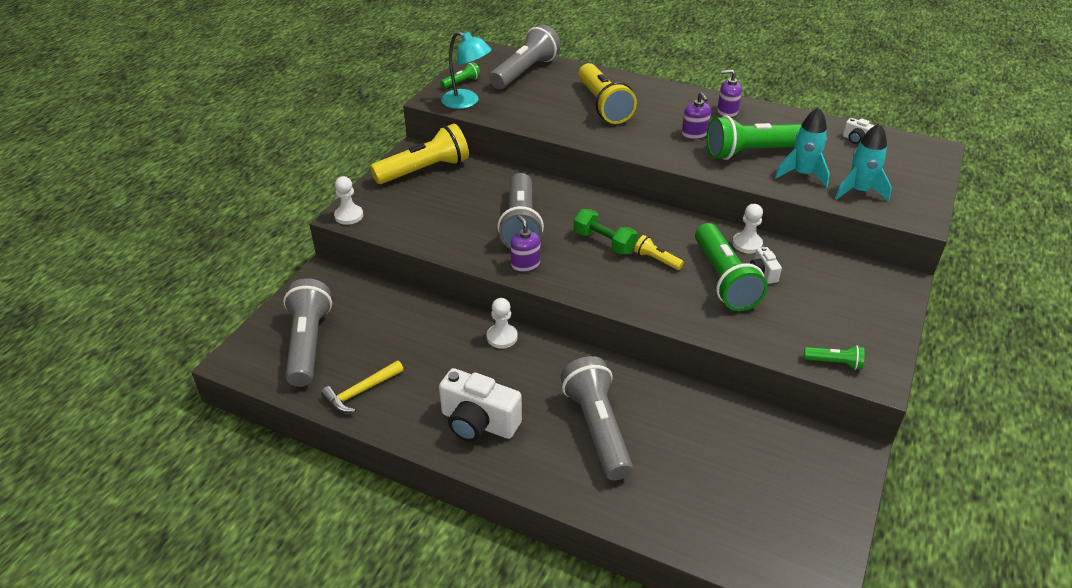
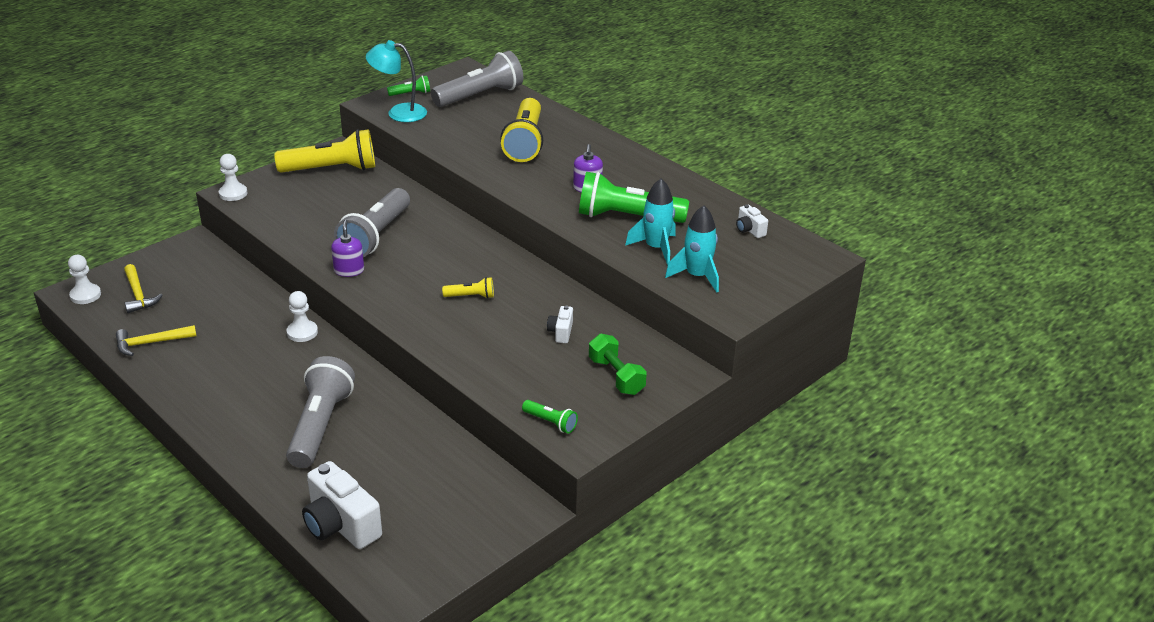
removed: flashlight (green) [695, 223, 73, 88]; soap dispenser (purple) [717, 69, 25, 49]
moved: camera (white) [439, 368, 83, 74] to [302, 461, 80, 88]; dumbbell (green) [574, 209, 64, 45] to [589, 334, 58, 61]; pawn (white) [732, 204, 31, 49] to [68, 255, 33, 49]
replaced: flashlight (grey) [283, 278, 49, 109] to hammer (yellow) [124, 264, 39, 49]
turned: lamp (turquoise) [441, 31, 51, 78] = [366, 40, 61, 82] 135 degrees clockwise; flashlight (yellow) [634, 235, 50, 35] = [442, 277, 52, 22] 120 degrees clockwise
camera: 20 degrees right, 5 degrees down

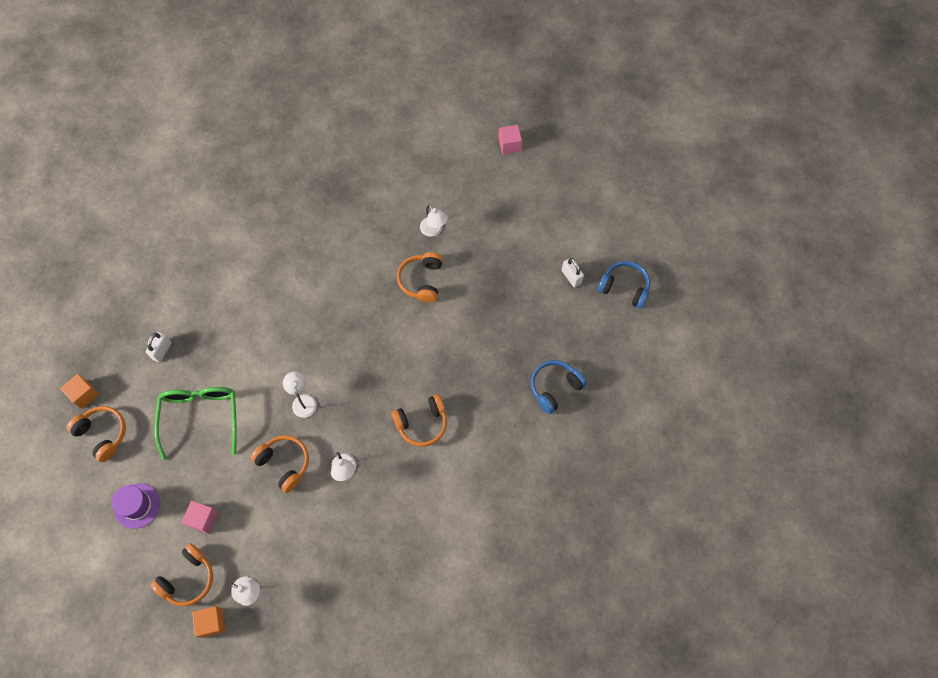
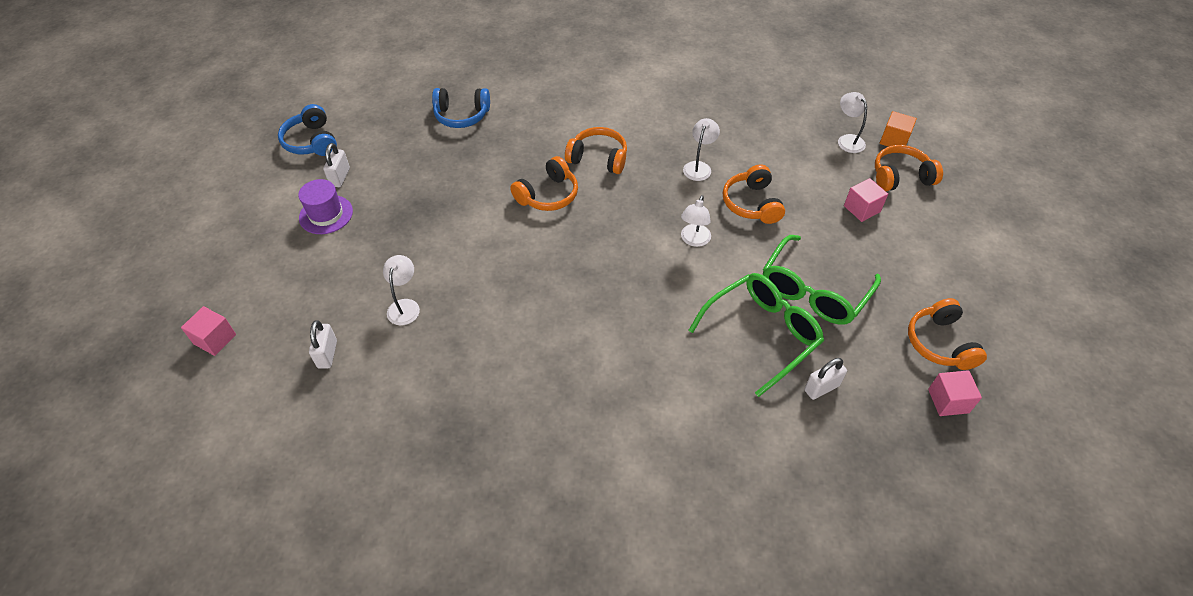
added: padlock (white) [309, 320, 28, 49]; glasses (green) [688, 273, 136, 124]
moved: hat (purple) [112, 483, 48, 46] to [298, 179, 55, 55]; headphones (orange) [397, 252, 46, 51] to [510, 156, 68, 55]
recoloured: cube (orange) [60, 374, 39, 35] to cube (pink) [928, 370, 54, 46]
camera: 140 degrees left, 15 degrees down

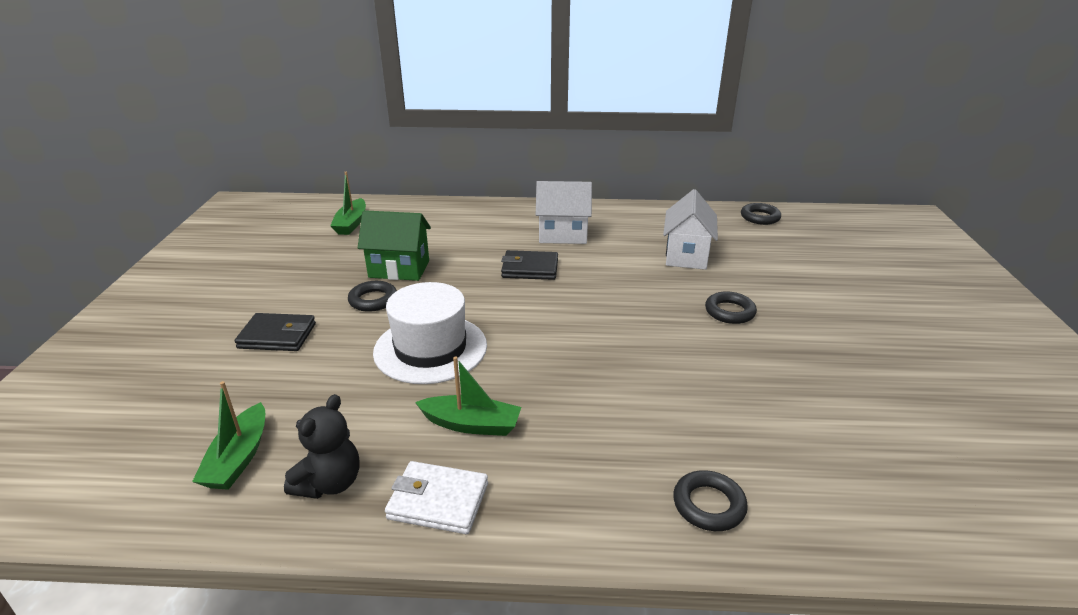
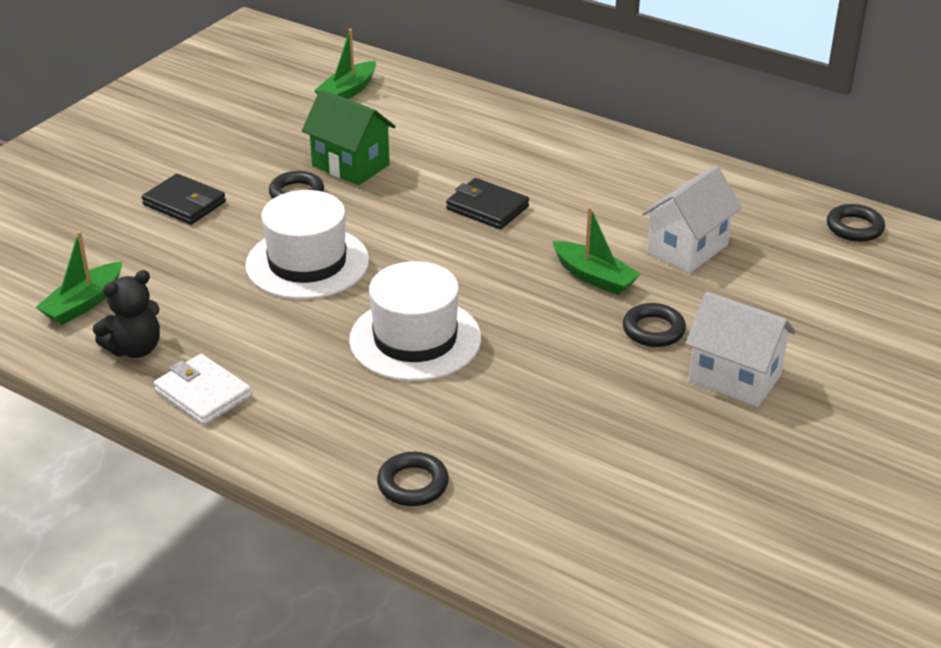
added: hat (white) [349, 261, 132, 120]
moved: boat (green) [415, 356, 106, 80] to [552, 207, 89, 88]; house (white) [536, 181, 56, 63] to [686, 292, 110, 115]
camera: 30 degrees right, 5 degrees up

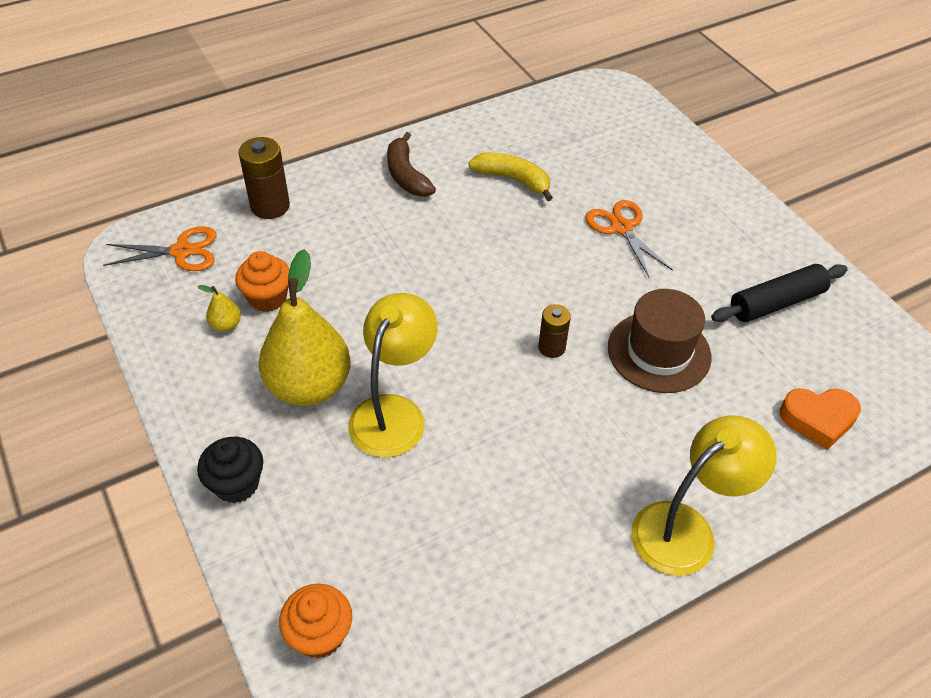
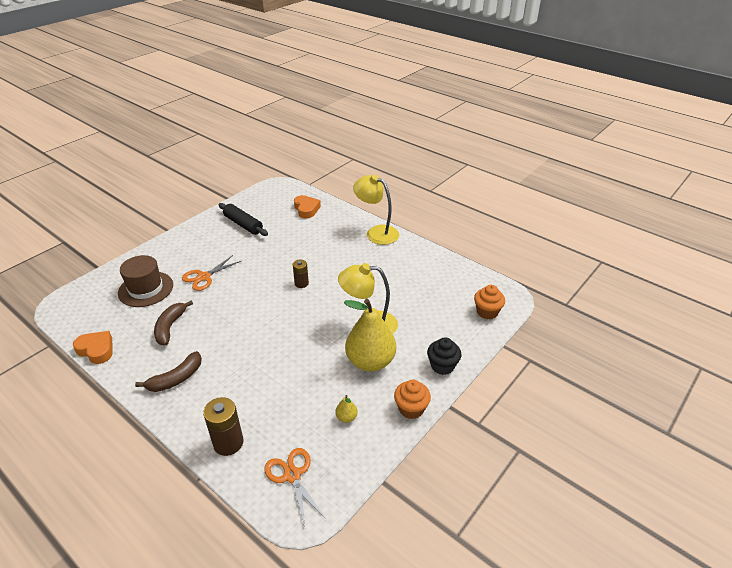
added: heart (orange) [73, 331, 40, 33]
moved: cupcake (orange) [235, 251, 55, 61] to [394, 380, 37, 39]; hat (brown) [608, 289, 103, 104] to [118, 255, 55, 52]
recoloured: banana (yellow) [468, 153, 85, 48] to banana (brown) [154, 301, 39, 44]
camera: 110 degrees left, 10 degrees down

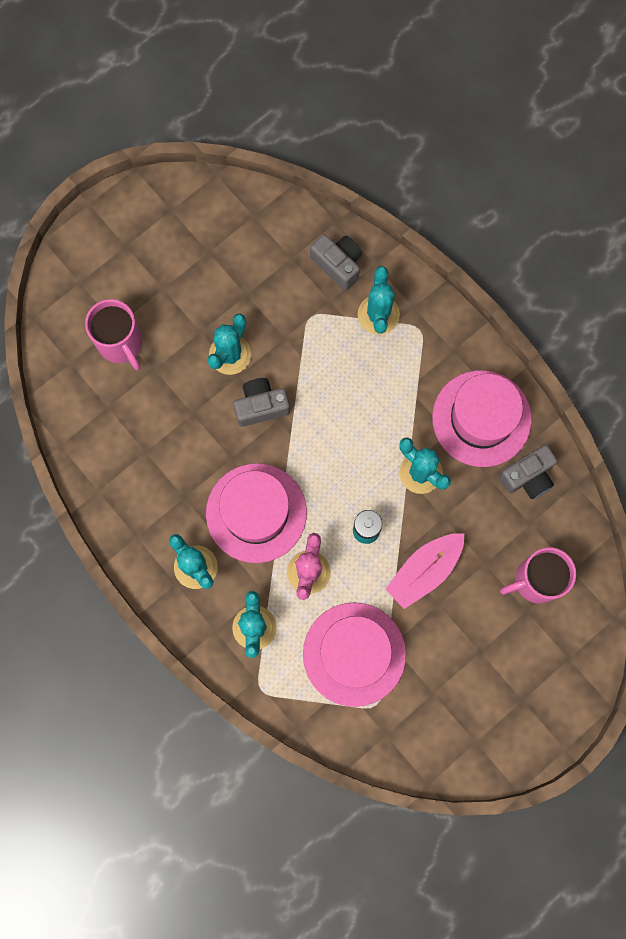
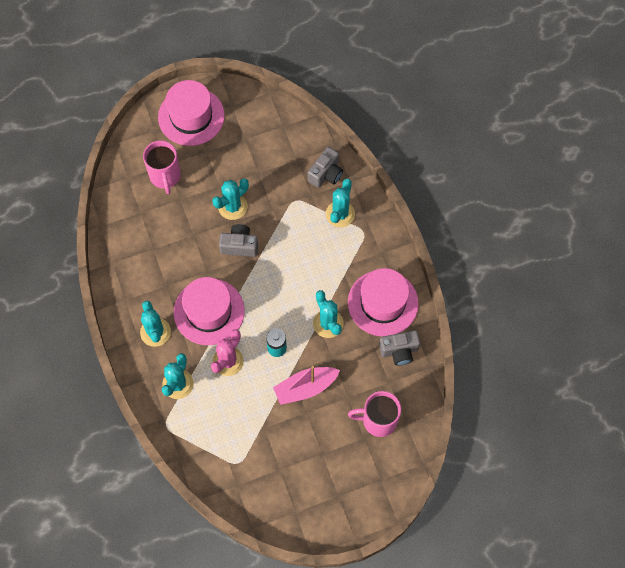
moved: hat (pink) [303, 602, 103, 105] to [158, 80, 67, 66]
turned: camera (grey) [310, 234, 52, 56] = [308, 147, 35, 41] 60 degrees clockwise
camera: 20 degrees right, 10 degrees down

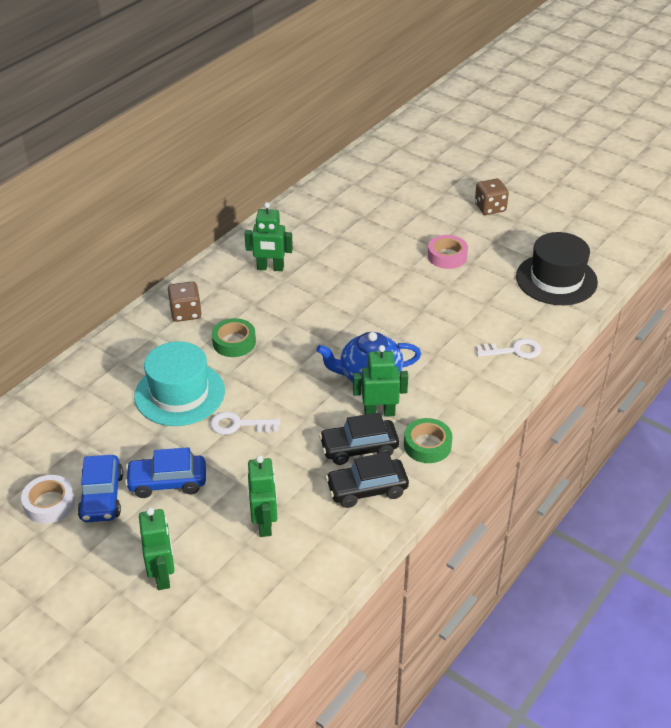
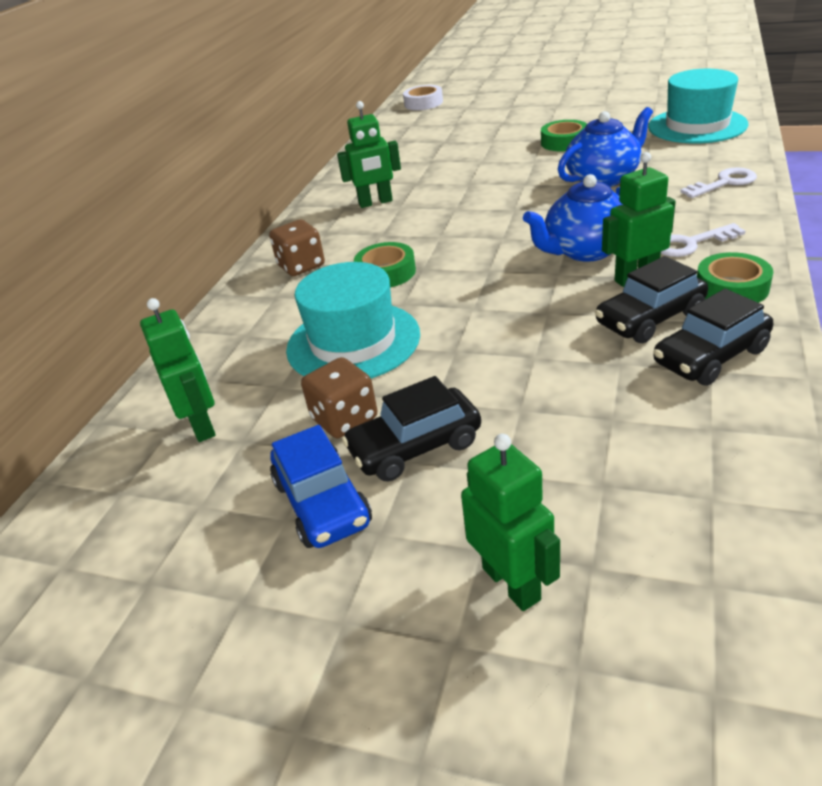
added: teapot (blue) [558, 107, 95, 80]
moved: tape (white) [21, 475, 54, 49] to [403, 85, 40, 25]; key (white) [210, 412, 70, 23] to [661, 223, 84, 34]; robot (green) [248, 455, 30, 82] to [140, 298, 76, 144]; dice (brown) [475, 179, 34, 36] to [301, 357, 76, 81]
recoloured: car (blue) [125, 447, 81, 51] to car (black) [342, 376, 139, 106]; tape (pink) [428, 235, 40, 34] to tape (green) [541, 120, 46, 31]; hat (black) [516, 232, 82, 73] to hat (turquoise) [648, 69, 100, 75]
camera: 15 degrees left, 5 degrees down

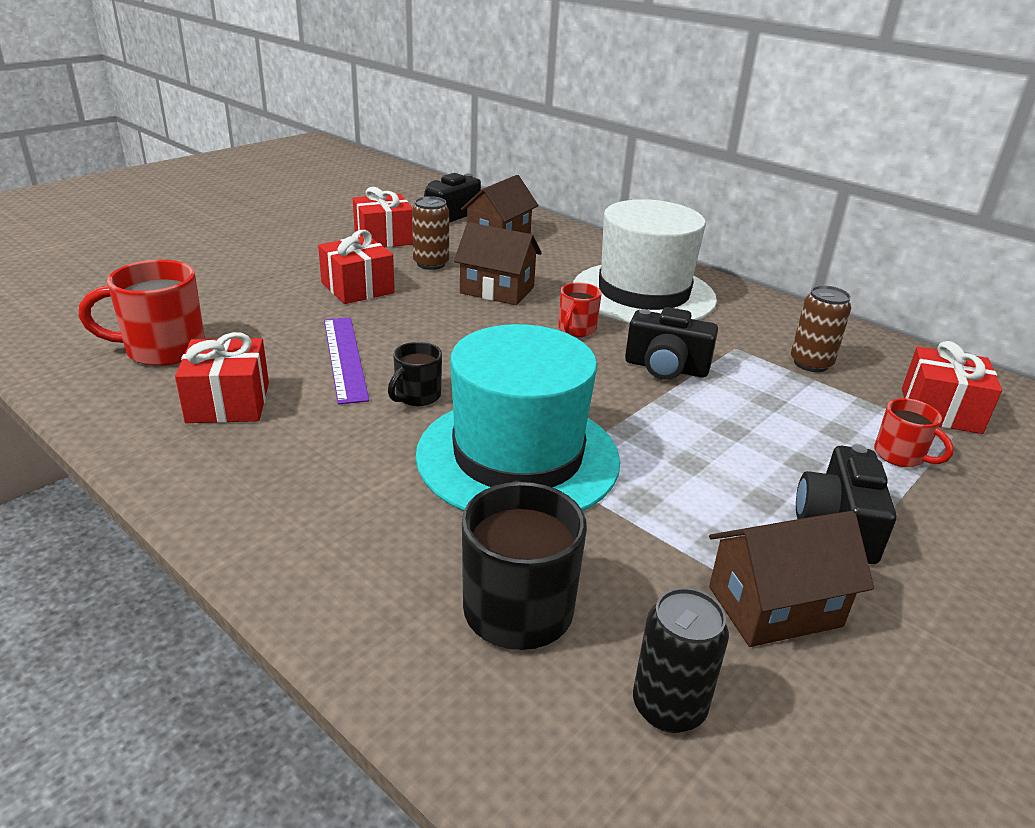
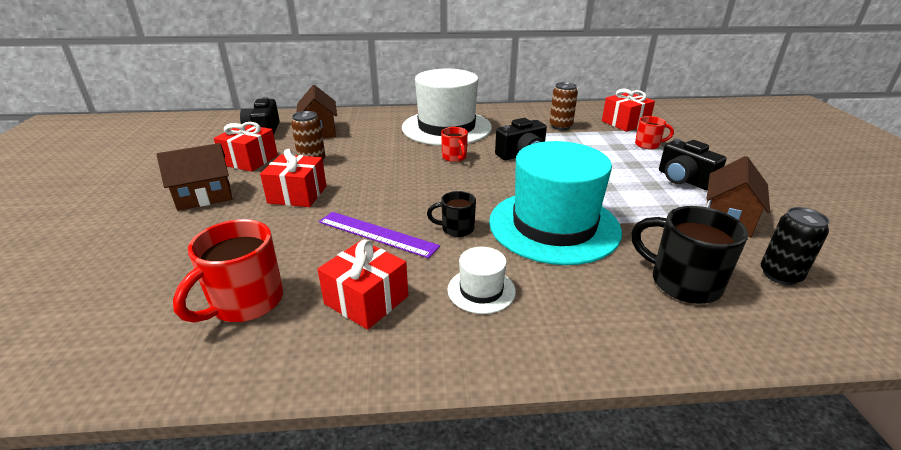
added: hat (white) [447, 247, 69, 67]
moved: house (brown) [454, 222, 88, 83] to [157, 143, 75, 68]
turned: mug (black) [388, 342, 54, 64] = [427, 191, 49, 46] 105 degrees clockwise
camera: 45 degrees left, 0 degrees up

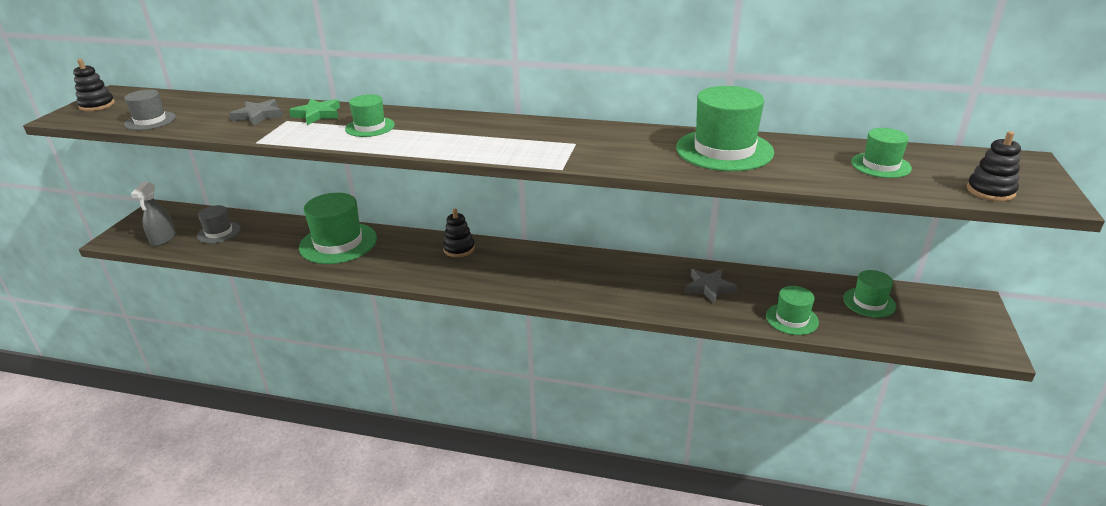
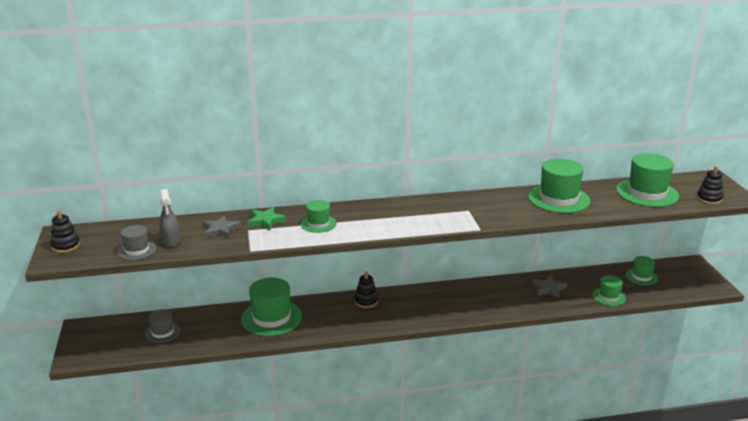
moved: spray bottle (grey) [131, 182, 44, 64] to [159, 189, 21, 58]
resized: hat (green) [851, 128, 61, 50] = [616, 153, 63, 54] x1.79
camera: 25 degrees left, 5 degrees down

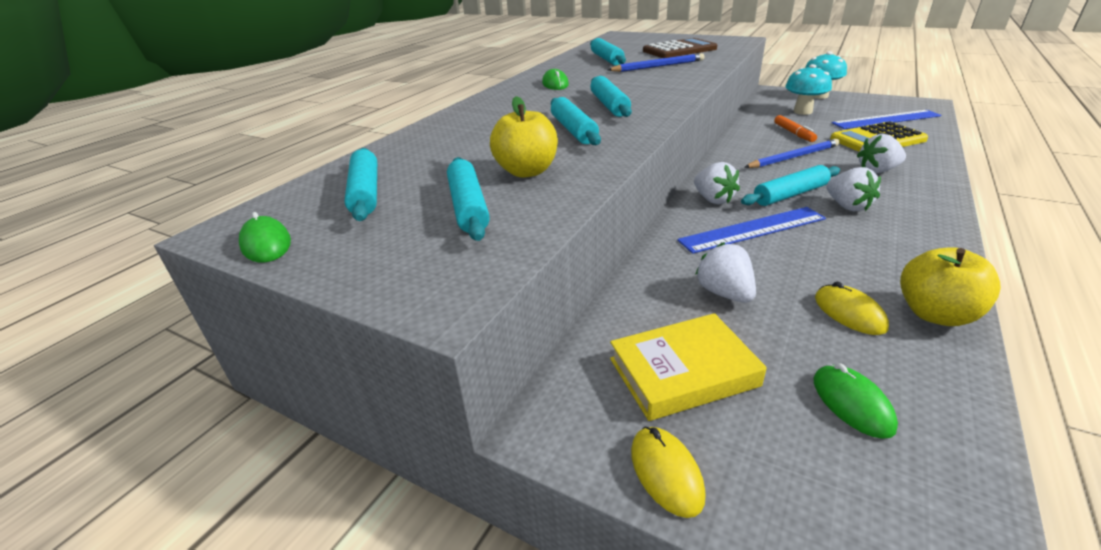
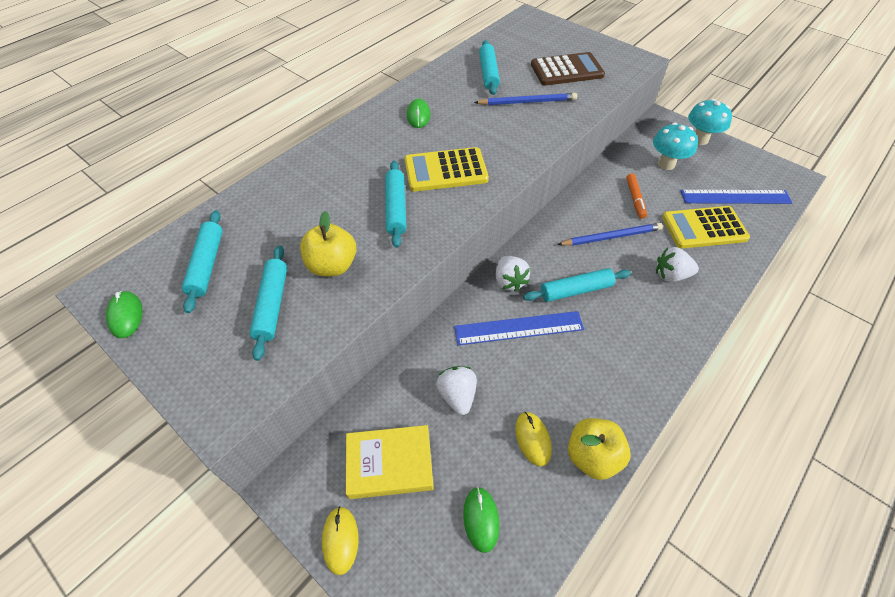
removed: strawberry (white) [827, 167, 54, 44]
replaced: rolling pin (turquoise) [590, 76, 42, 41] to calculator (yellow) [405, 147, 84, 45]
camera: 10 degrees right, 20 degrees up

